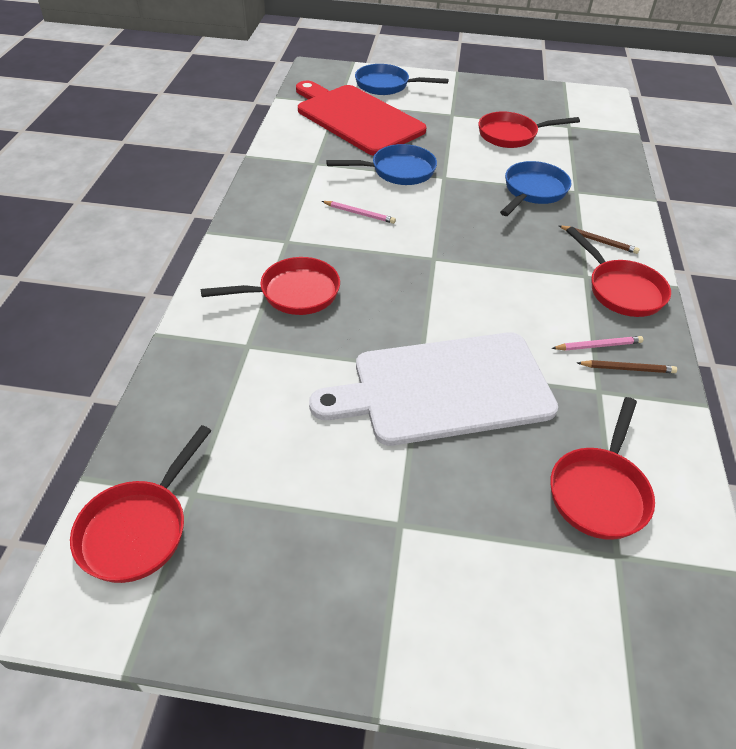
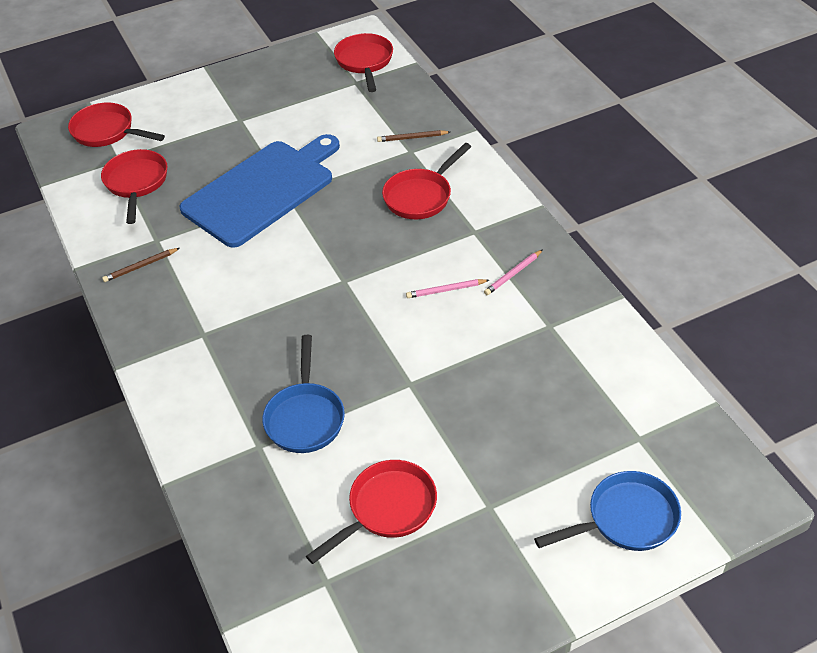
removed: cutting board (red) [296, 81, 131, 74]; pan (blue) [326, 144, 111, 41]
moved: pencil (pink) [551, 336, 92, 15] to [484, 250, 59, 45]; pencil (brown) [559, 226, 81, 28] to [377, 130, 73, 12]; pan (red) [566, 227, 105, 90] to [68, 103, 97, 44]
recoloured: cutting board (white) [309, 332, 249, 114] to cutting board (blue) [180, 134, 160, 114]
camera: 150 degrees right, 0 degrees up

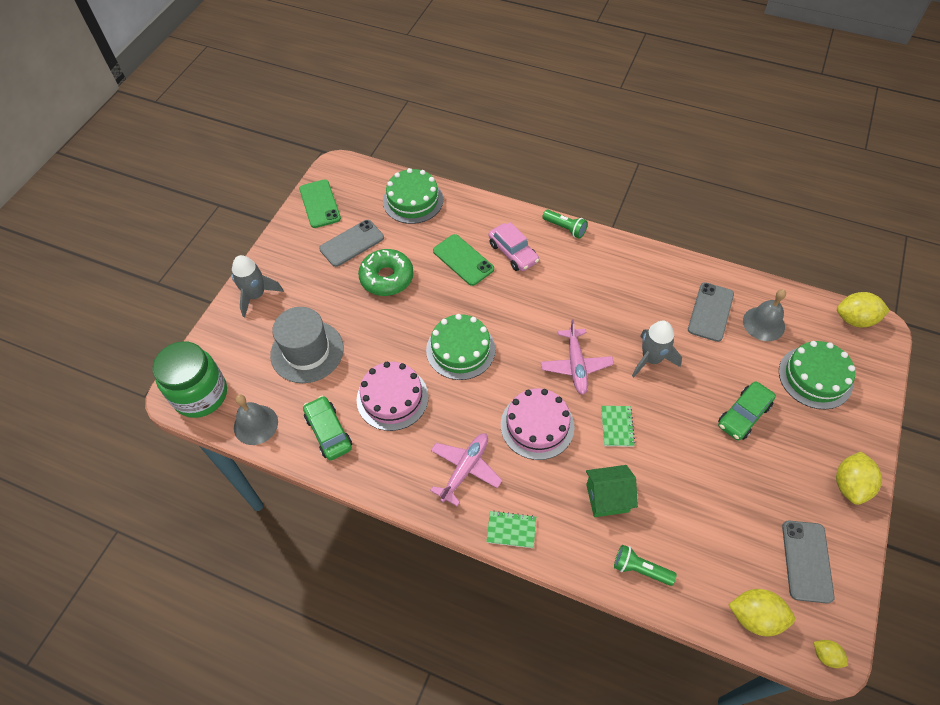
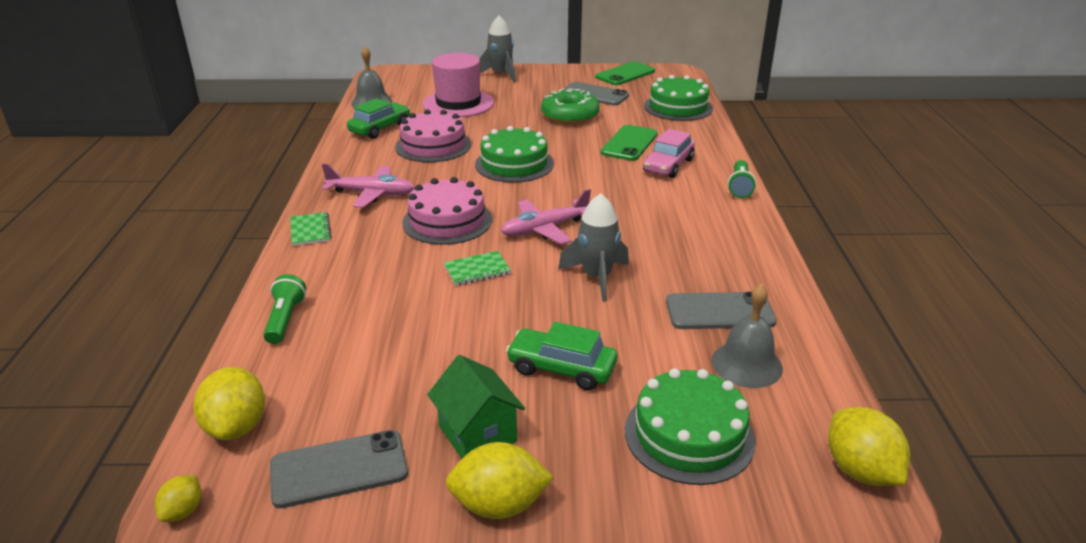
removed: jar (green) [153, 341, 74, 77]
moved: house (green) [586, 465, 52, 52] to [427, 355, 98, 104]
recoloured: hat (grey) [270, 307, 74, 76] to hat (pink) [423, 53, 71, 64]
camera: 65 degrees right, 25 degrees down

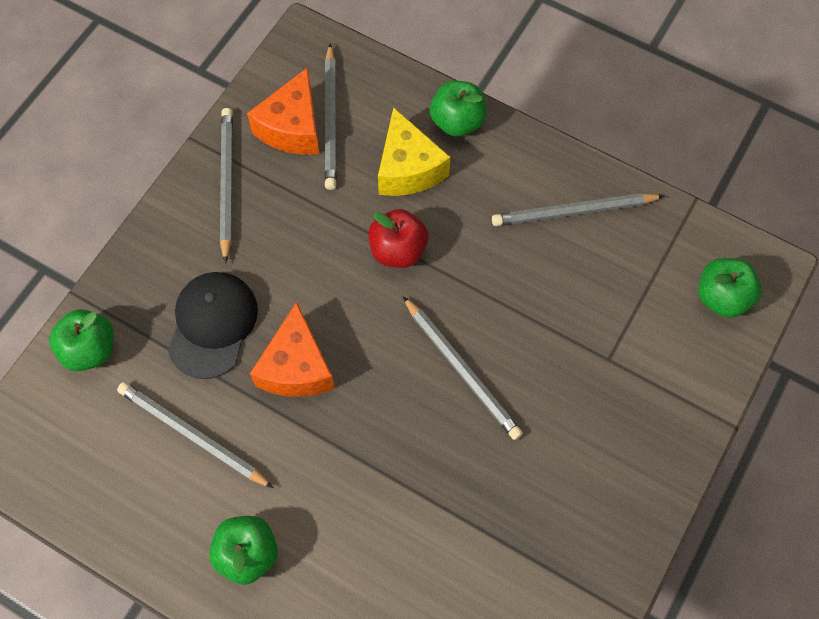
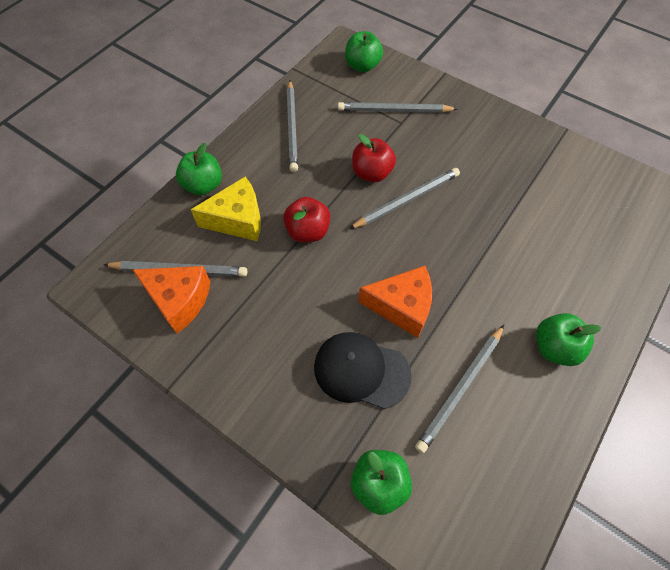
added: apple (red) [352, 134, 44, 48]
moved: pencil (grey) [220, 108, 13, 156] to [338, 102, 119, 11]
camera: 85 degrees left, 5 degrees down

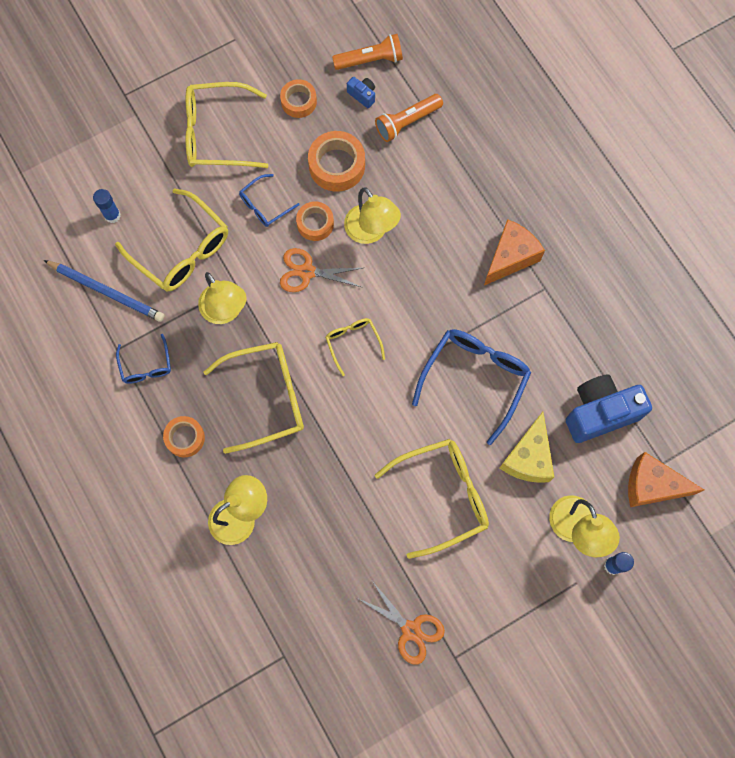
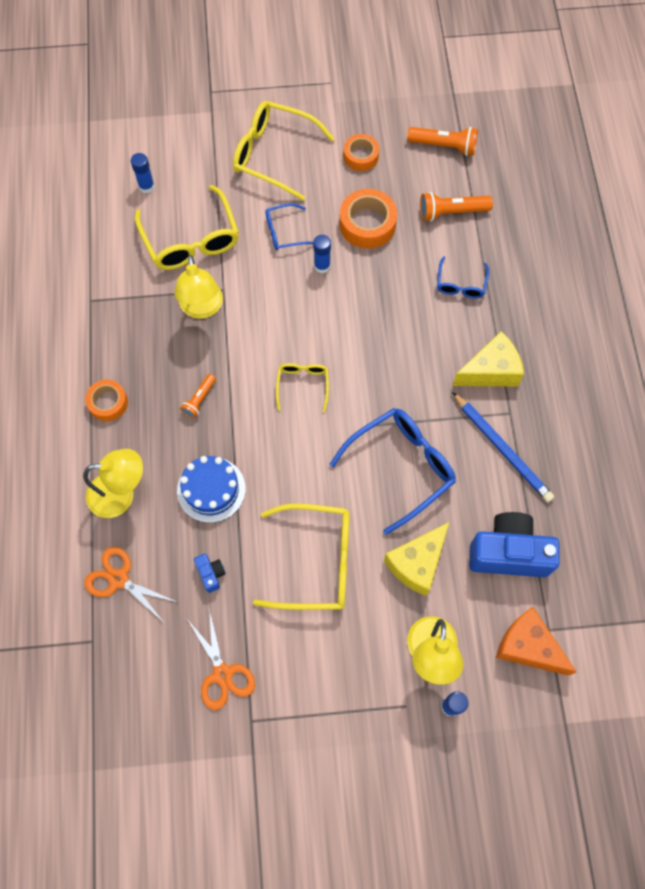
removed: lamp (yellow) [344, 188, 57, 56]
added: cake (blue) [177, 456, 69, 67]
moved: pencil (blue) [44, 260, 121, 62] to [452, 392, 102, 110]; glasses (blue) [116, 334, 55, 50] to [437, 256, 52, 43]; scissors (orange) [280, 248, 83, 44] to [84, 547, 93, 74]; camera (blue) [347, 77, 28, 31] to [194, 554, 32, 39]
replaced: glasses (yellow) [204, 342, 100, 112] to flashlight (orange) [180, 374, 36, 45]; tape (orange) [296, 202, 38, 39] to glue stick (blue) [313, 235, 18, 38]
recoloured: cheese (orange) [484, 219, 61, 66] to cheese (yellow) [452, 331, 72, 56]
camera: 25 degrees right, 5 degrees down

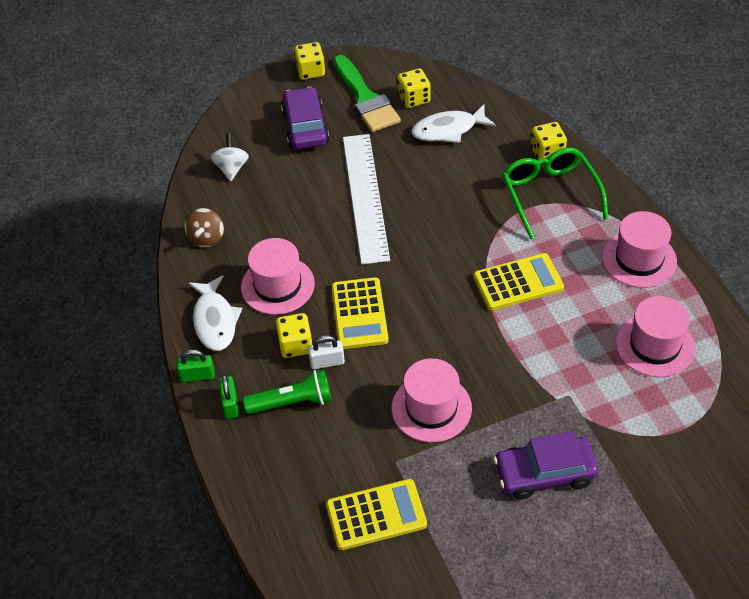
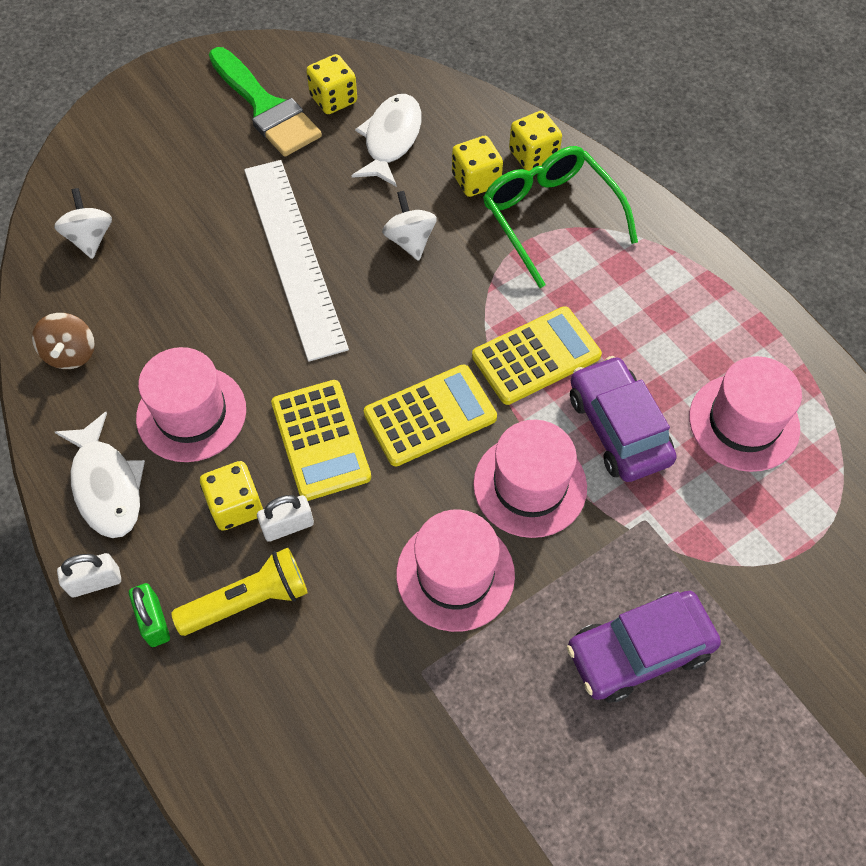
added: spinning top (white) [382, 191, 55, 70]
moved: car (purple) [281, 87, 48, 62] to [570, 356, 107, 126]; dice (yellow) [294, 42, 31, 38] to [452, 136, 51, 61]; calculator (yellow) [326, 479, 101, 71] to [364, 365, 133, 101]; hat (pink) [602, 211, 75, 77] to [473, 420, 114, 118]
recoloured: padlock (green) [177, 350, 38, 33] to padlock (white) [57, 553, 64, 44]; flashlight (green) [243, 369, 89, 45] to flashlight (yellow) [171, 548, 137, 88]
turned: fish (white) [411, 105, 85, 38] = [352, 94, 70, 93] 135 degrees clockwise
camera: 15 degrees left, 10 degrees up

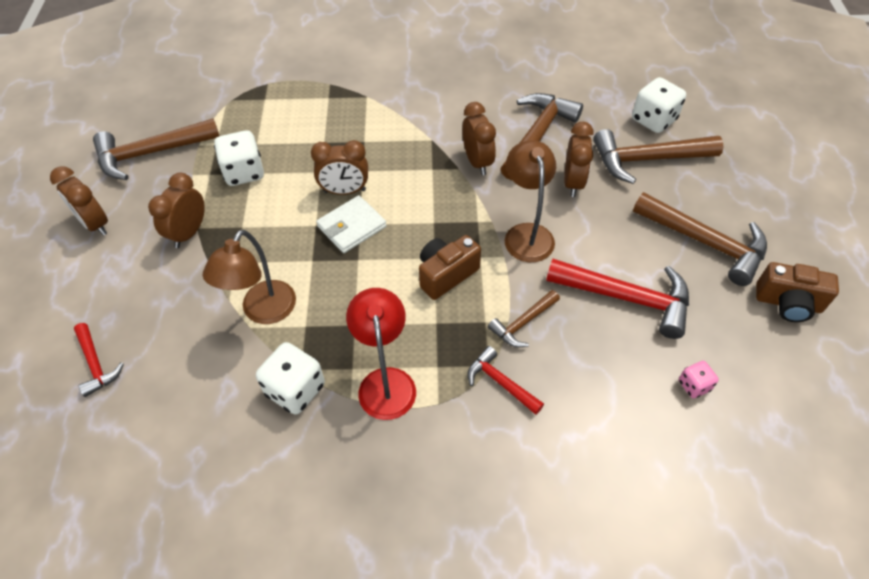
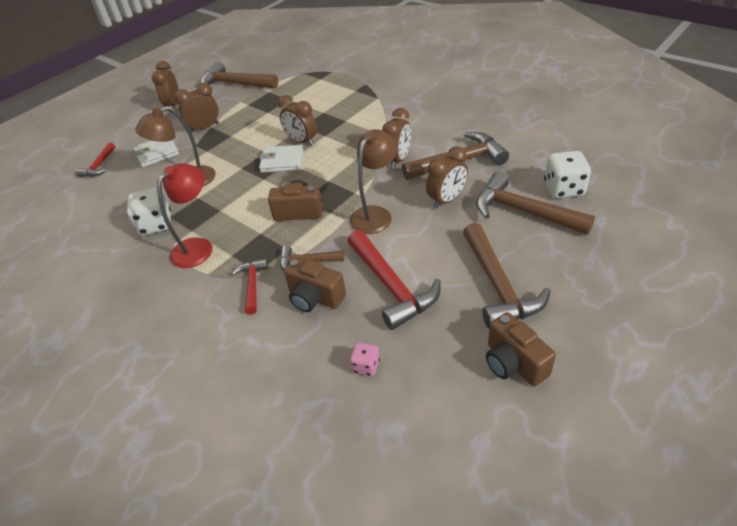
removed: dice (white) [214, 130, 50, 56]
added: wallet (white) [133, 140, 46, 27]; camera (brown) [284, 257, 62, 55]
camera: 45 degrees right, 10 degrees down

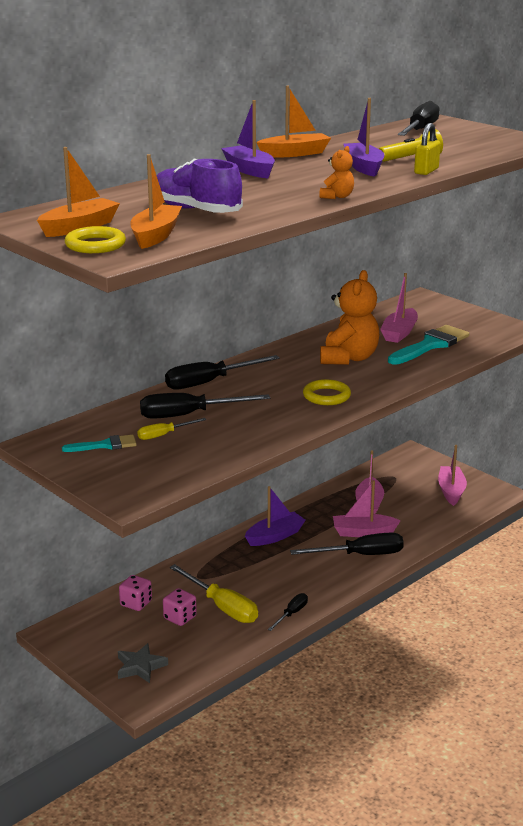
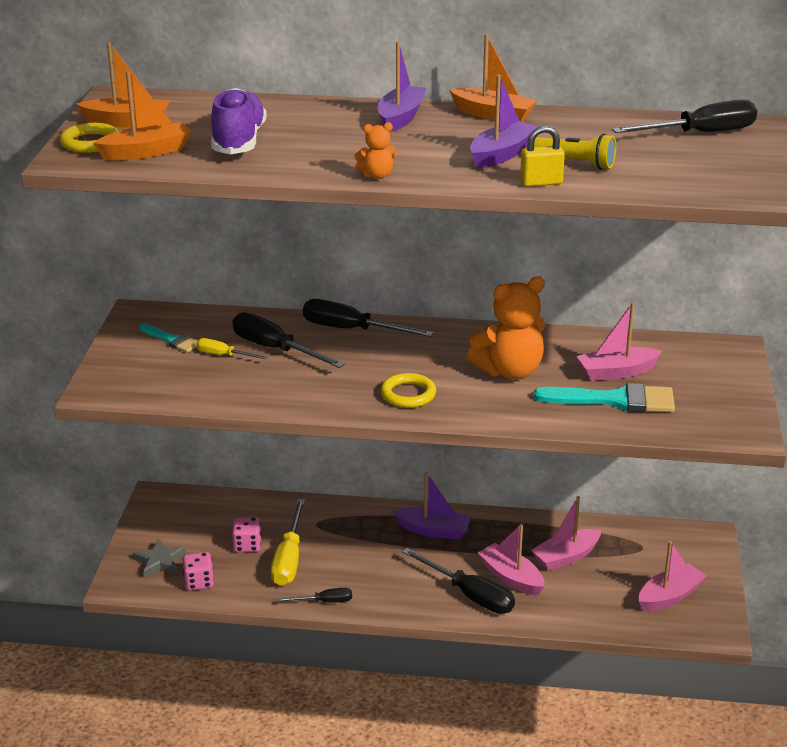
moved: dice (pink) [119, 575, 33, 36] to [182, 552, 32, 38]
camera: 50 degrees right, 5 degrees up

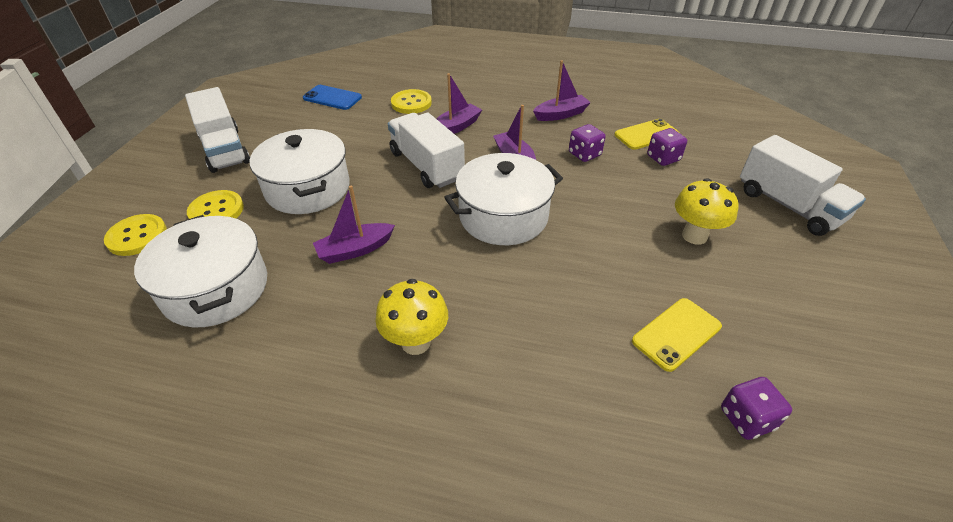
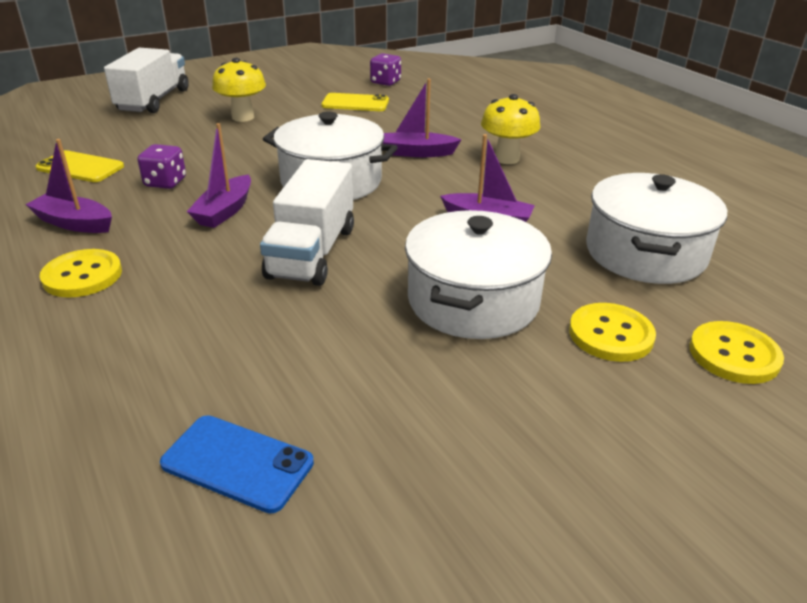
removed: truck (white) [185, 87, 65, 86]; dice (purple) [647, 128, 40, 38]
moved: button (yellow) [391, 89, 41, 25] to [40, 249, 82, 49]; boat (purple) [436, 73, 46, 61] to [382, 79, 80, 78]
turned: phone (blue) [303, 85, 59, 25] = [160, 415, 154, 99] 45 degrees counterclockwise
camera: 135 degrees left, 10 degrees down

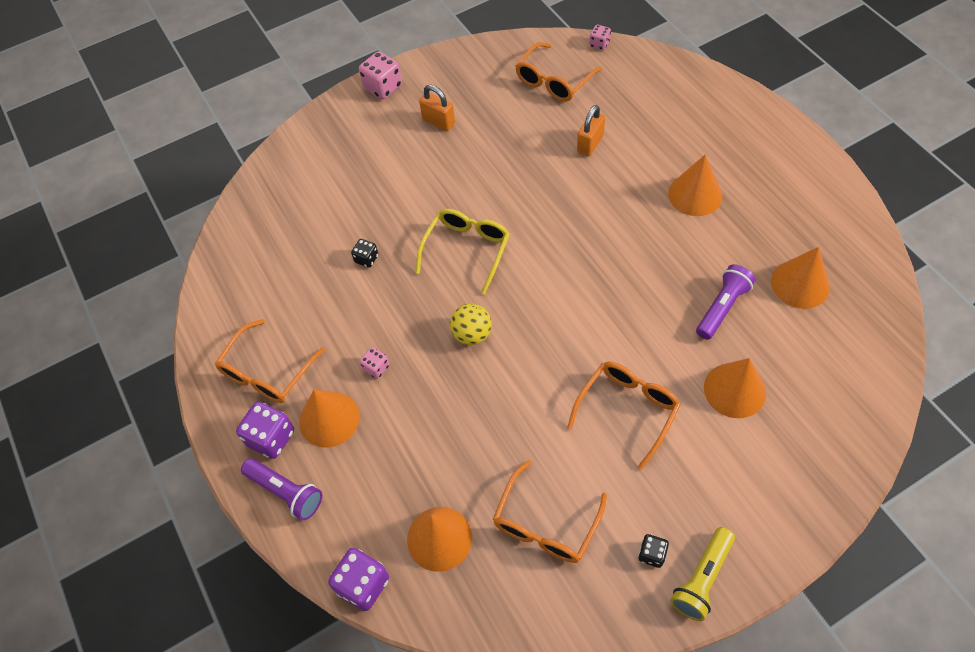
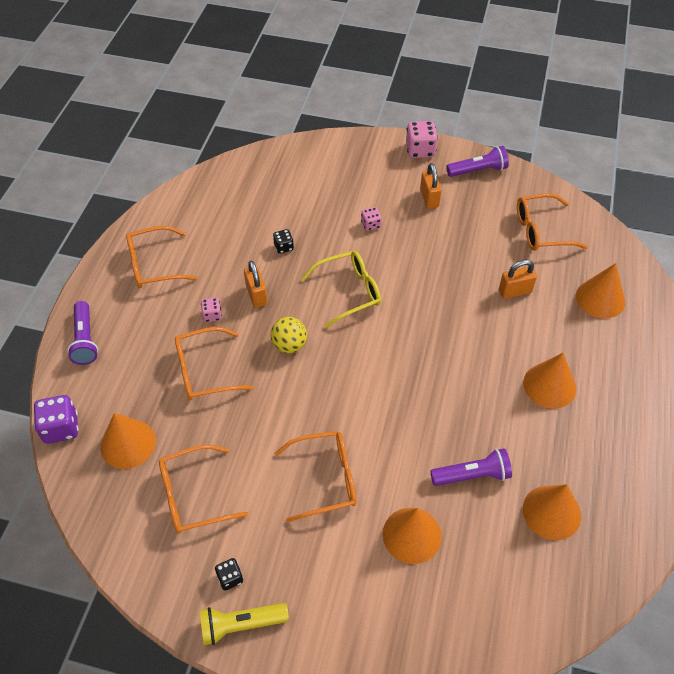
removed: dice (purple) [236, 402, 58, 57]
added: glasses (orange) [175, 327, 78, 73]; padlock (orange) [244, 261, 24, 47]; flashlight (purple) [446, 146, 63, 31]
moved: cone (orange) [299, 390, 60, 58] to [576, 263, 49, 56]; dice (pink) [589, 25, 22, 25] to [361, 207, 20, 24]
camera: 40 degrees right, 5 degrees down

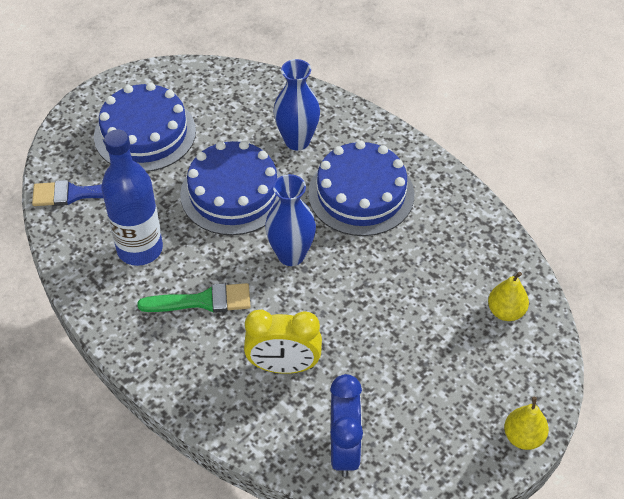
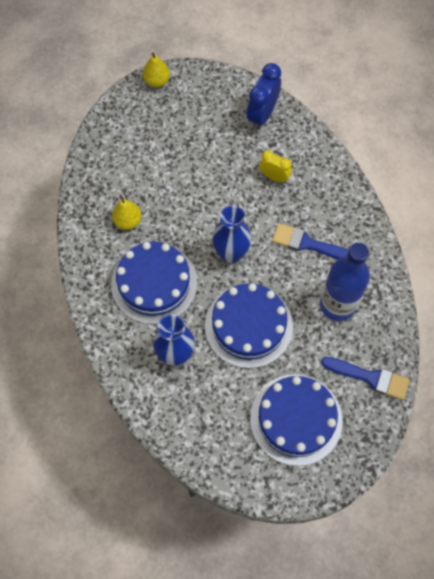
moved: pear (yellow) [488, 272, 41, 49] to [112, 195, 29, 35]
recoloured: brush (green) [137, 283, 114, 30] to brush (blue) [272, 223, 77, 36]
resized: clock (yellow) [244, 309, 78, 65] = [259, 150, 33, 33] x0.62
camera: 155 degrees left, 15 degrees up

